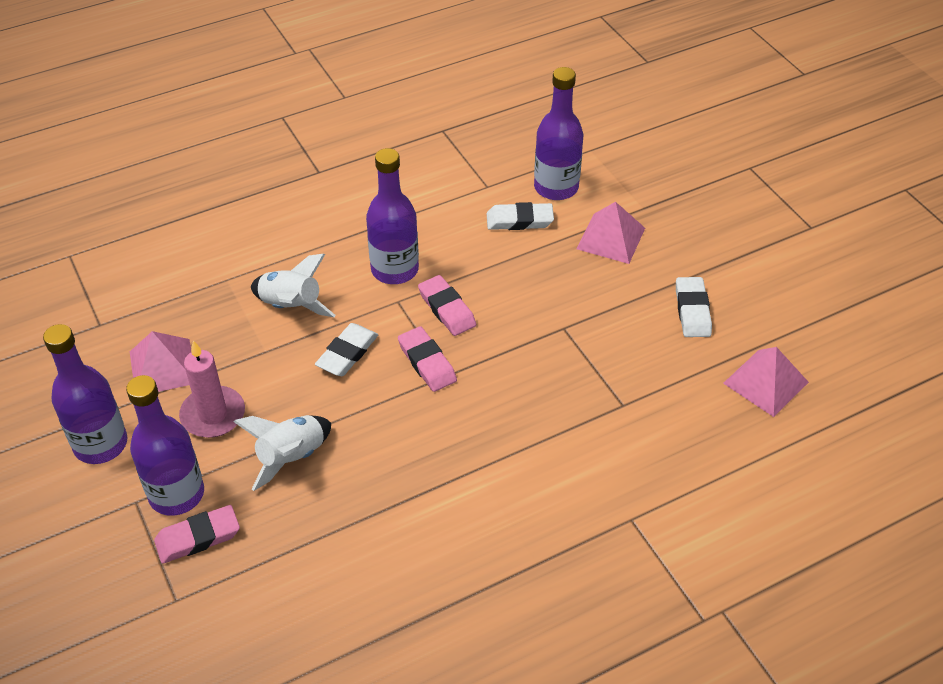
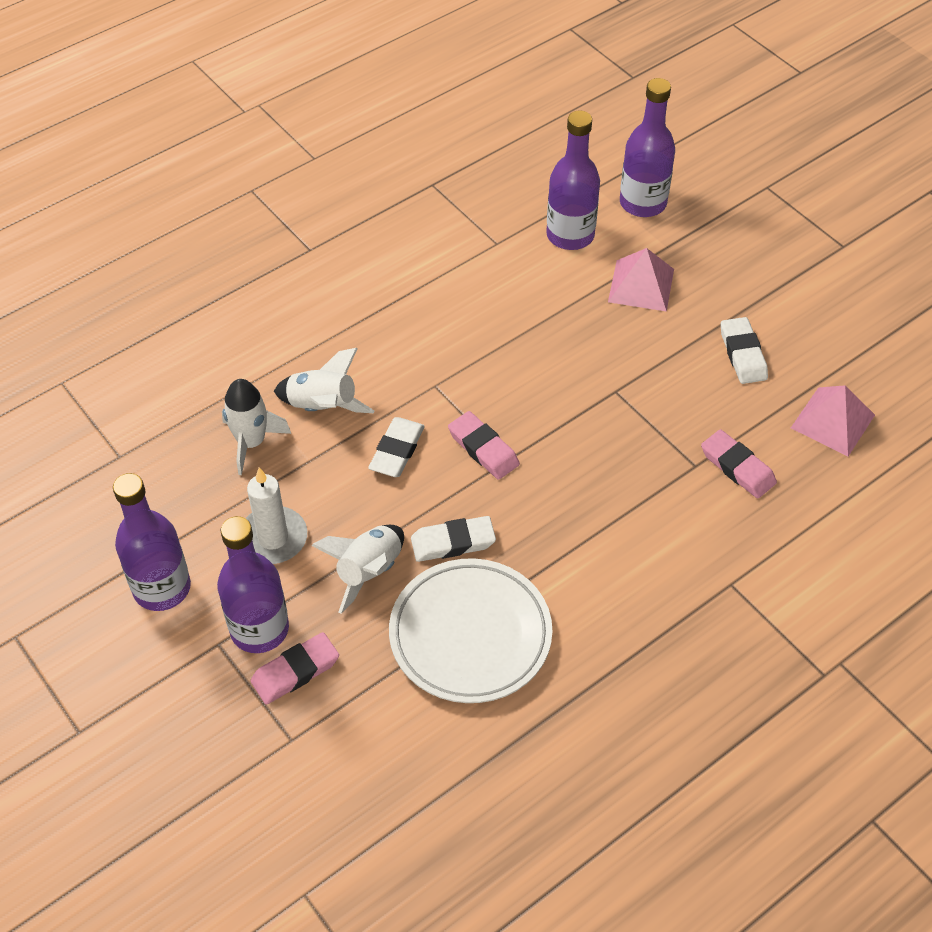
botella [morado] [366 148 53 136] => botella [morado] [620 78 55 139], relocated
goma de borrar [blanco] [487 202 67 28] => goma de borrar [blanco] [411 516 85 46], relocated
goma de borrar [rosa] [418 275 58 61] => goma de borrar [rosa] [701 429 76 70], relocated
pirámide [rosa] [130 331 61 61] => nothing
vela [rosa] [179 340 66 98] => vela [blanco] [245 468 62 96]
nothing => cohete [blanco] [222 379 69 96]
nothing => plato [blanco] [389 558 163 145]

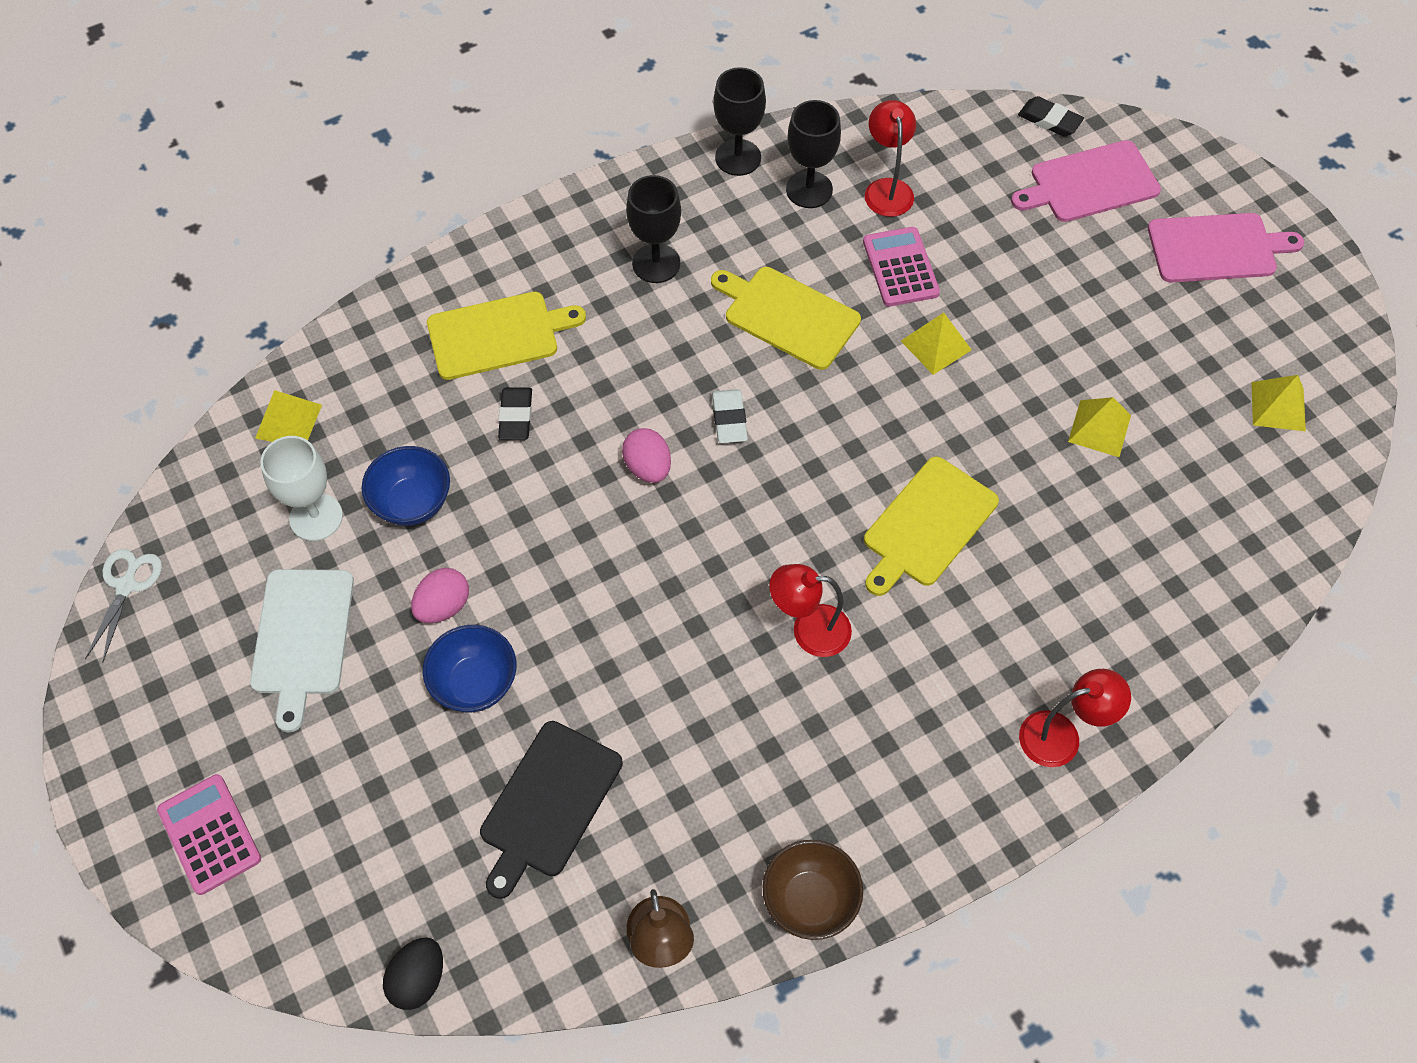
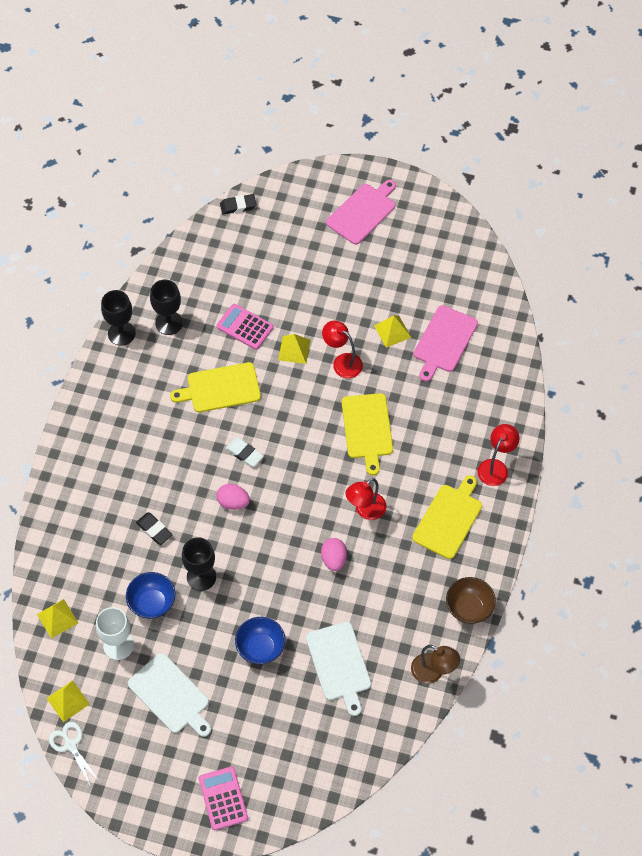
lámpara [rojo] [865 100 51 117] => lámpara [rojo] [322 321 41 57], relocated
tabla de cortar [rosa] [1011 140 150 82] => tabla de cortar [rosa] [414 305 64 77], relocated
copa [negro] [626 175 55 108] => copa [negro] [182 537 34 54], relocated
tabla de cortar [amarillo] [427 292 159 88] => tabla de cortar [amarillo] [412 475 70 84], relocated
pirámide [amarillo] [1251 375 55 56] => pirámide [amarillo] [46 680 43 42], relocated
huevo [rosa] [411 568 58 55] => huevo [rosa] [321 538 26 33], relocated
tabla de cortar [negro] [480 721 143 178] => tabla de cortar [blanco] [306 622 65 94]
calculadora [rosa] [157 774 104 121] => calculadora [rosa] [199 766 49 64], 60 degrees clockwise
huevo [negro] [383 937 60 73] => nothing

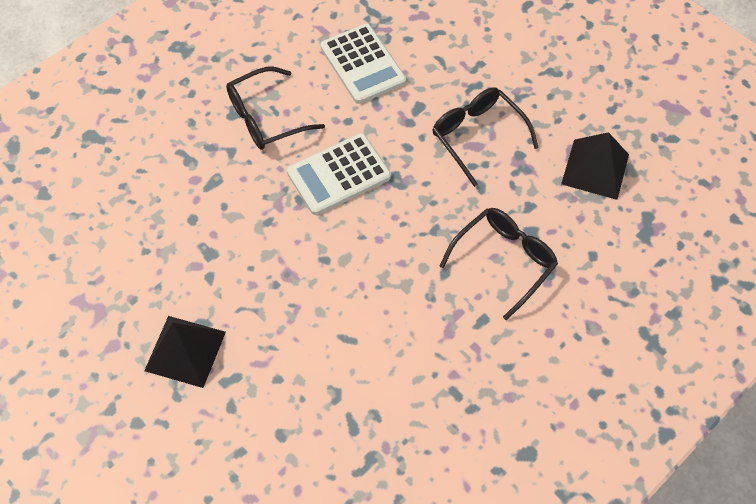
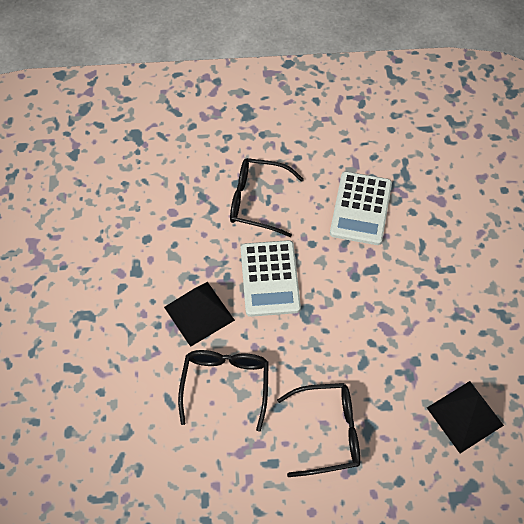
gafas [negro] [433 87 106 100] => gafas [negro] [178 350 91 82], relocated
calculadora [blanco] [287 133 104 82] => calculadora [blanco] [241 240 60 77], 105 degrees counterclockwise
pirámide [negro] [144 316 82 72] => pirámide [negro] [164 282 71 65], relocated

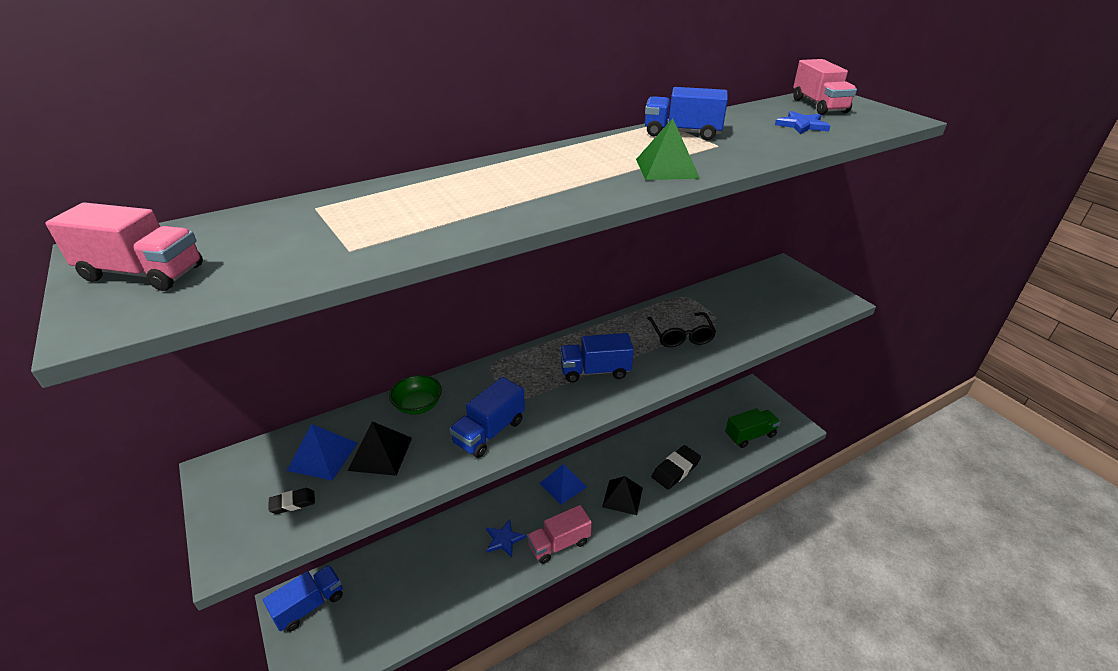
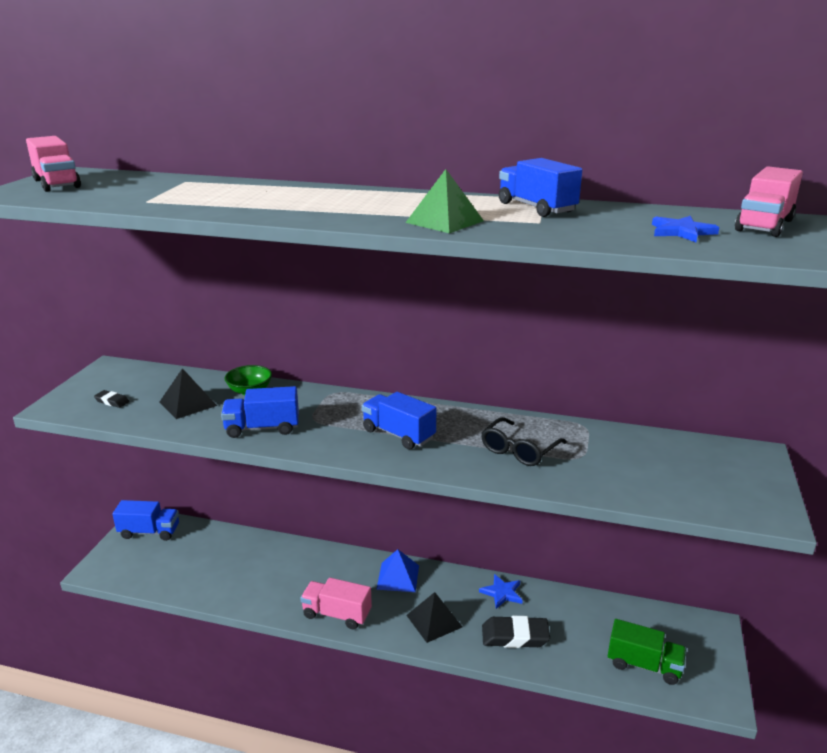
pirámide [azul] [287 424 70 56] => nothing
estrella [azul] [486 519 40 38] => estrella [azul] [479 574 44 35], relocated

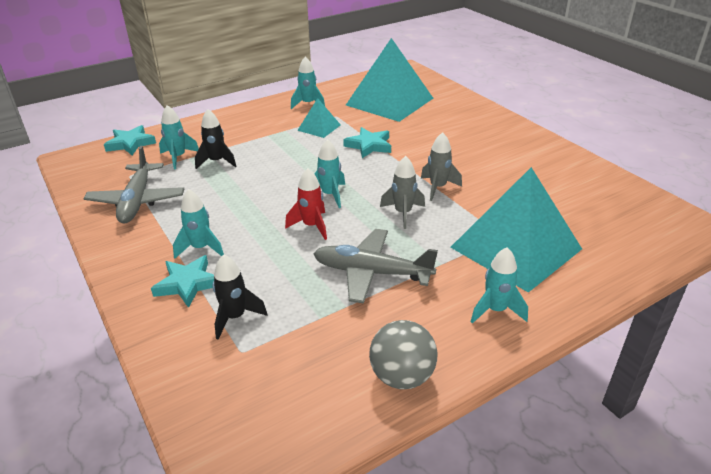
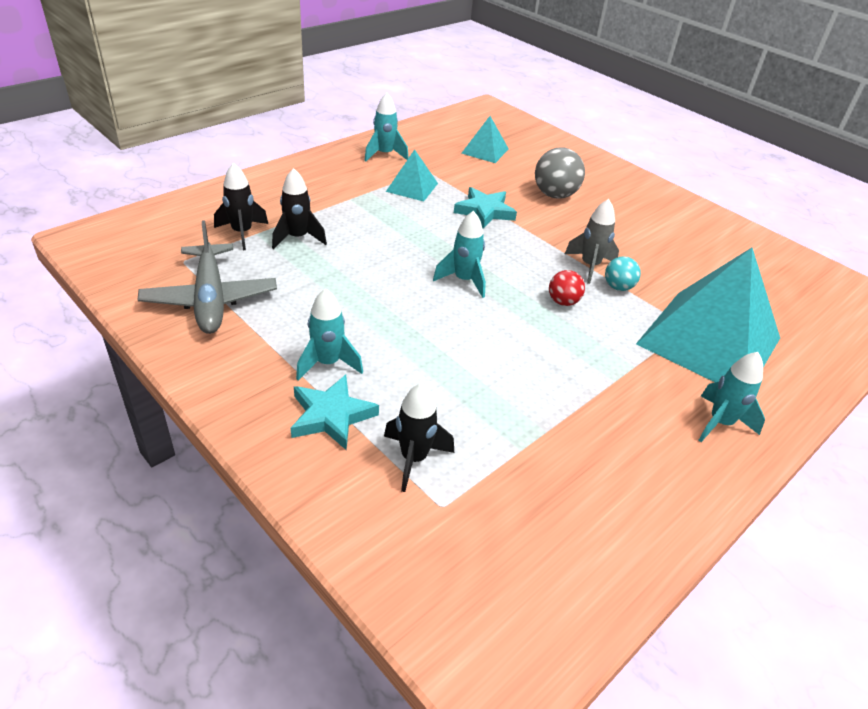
pirámide [turquesa] [346 38 87 84] => pirámide [turquesa] [461 116 48 47], x0.46
cohete [turquesa] [159 105 40 64] => cohete [negro] [214 163 54 87]
estrella [turquesa] [104 125 52 30] => nothing
cohete [gris] [380 156 45 73] => pelota [rojo] [549 270 36 36]
cohete [rojo] [285 168 42 72] => nothing
avión [gris] [313 229 125 75] => nothing
pelota [gris] [369 320 68 69] => pelota [gris] [535 148 50 51], relocated
nothing => pelota [turquesa] [605 256 36 35]

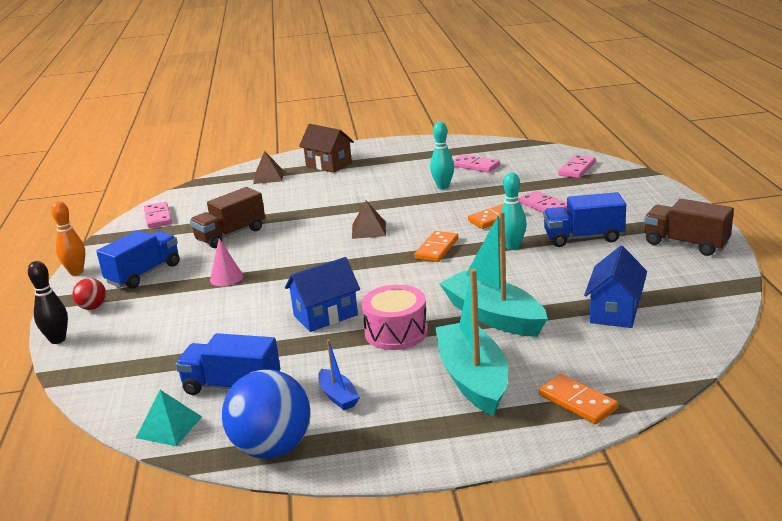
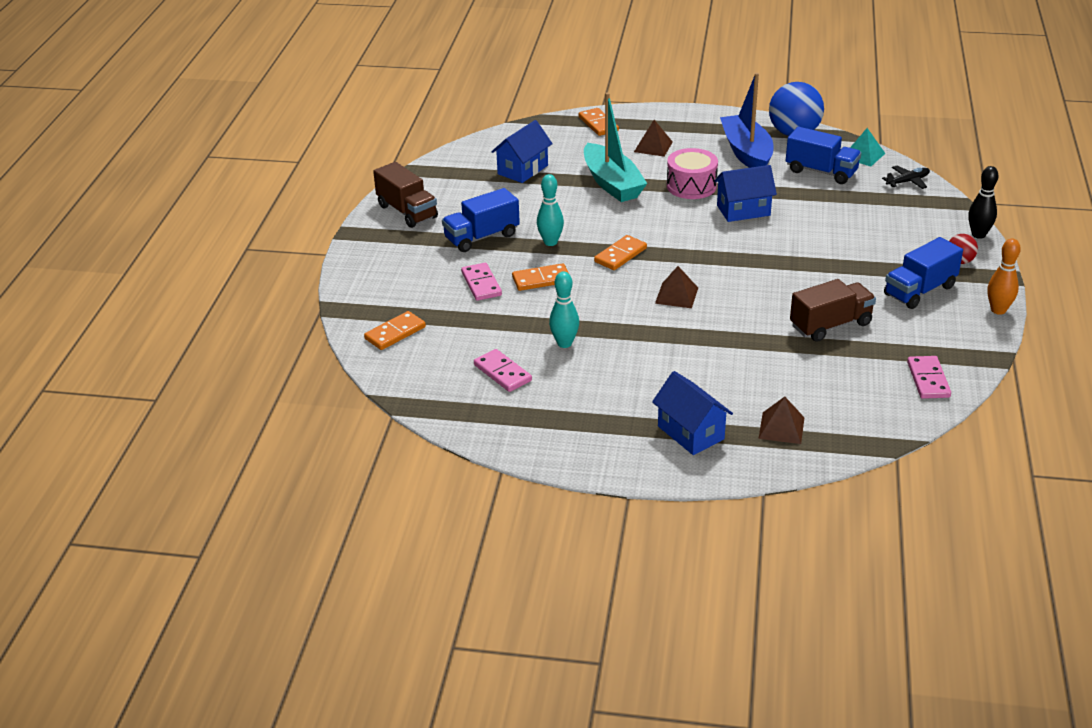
casa [marrón] [299 124 55 49] => casa [azul] [652 371 81 84]
ficha de dominó [rosa] [558 155 38 23] => ficha de dominó [naranja] [364 311 62 39]
camión [azul] [543 192 83 55] => camión [azul] [442 188 78 64], 135 degrees clockwise
cono [rosa] [210 238 33 48] => nothing
barco [turquesa] [435 269 73 147] => pirámide [marrón] [634 120 39 37]
barco [azul] [318 339 42 71] => barco [azul] [720 73 53 95], x2.12
nothing => avión [negro] [882 166 48 23]

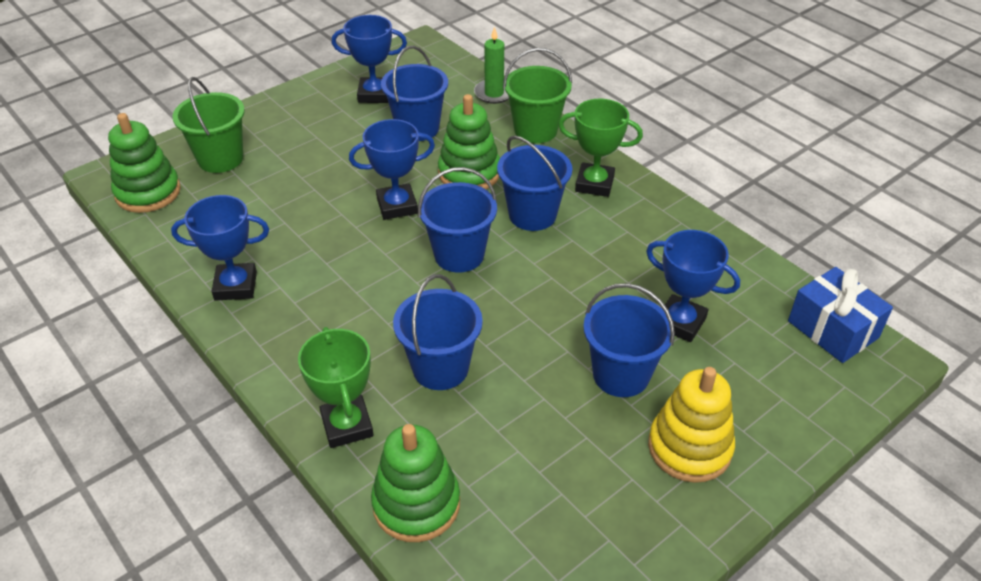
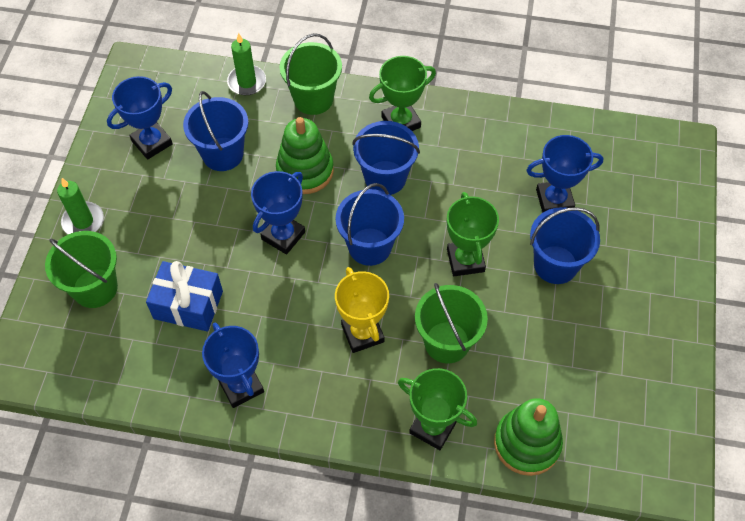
juguete apilable [verde] [108 113 73 100] => nothing
trofeo [azul] [171 195 98 106] => trofeo [azul] [202 323 62 85], 75 degrees counterclockwise
regalo [azul] [788 267 105 96] => regalo [azul] [146 261 77 70], relocated
balde [azul] [393 274 90 116] => balde [verde] [415 283 73 80]
juguete apilable [amarillo] [648 367 87 116] => nothing
nothing => vela [verde] [57 178 47 56]
nothing => trofeo [verde] [447 192 52 84]
nothing => trofeo [amarillo] [335 267 54 86]

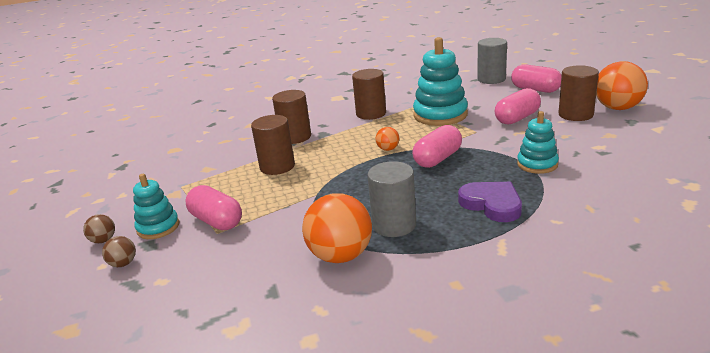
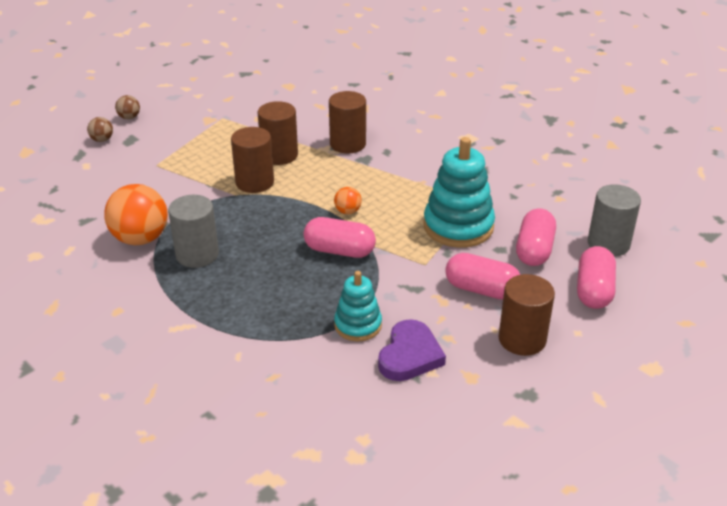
pelota [naranja] [596 61 52 49] => nothing
cilindro [marrón] [352 69 34 51] => cilindro [marrón] [231 127 43 66], relocated
juguete apilable [turquesa] [133 174 46 65] => nothing
corazón [morado] [458 182 64 40] => corazón [morado] [378 319 68 62], relocated
cápsula [rosa] [185 185 57 45] => cápsula [rosa] [516 208 40 58], relocated

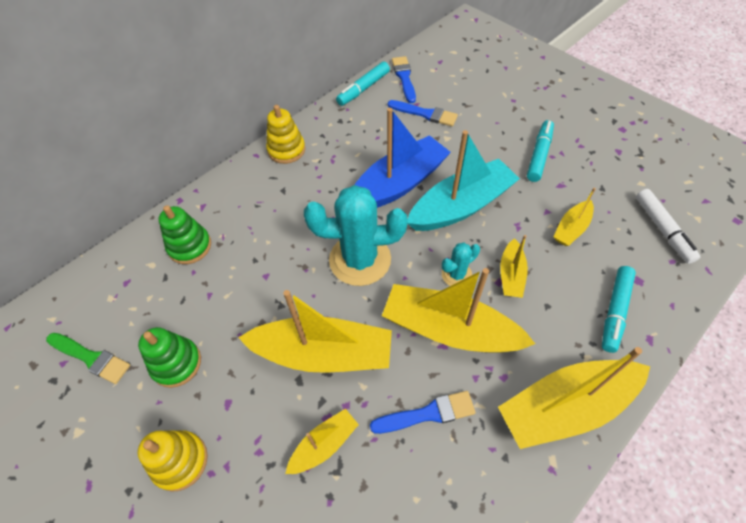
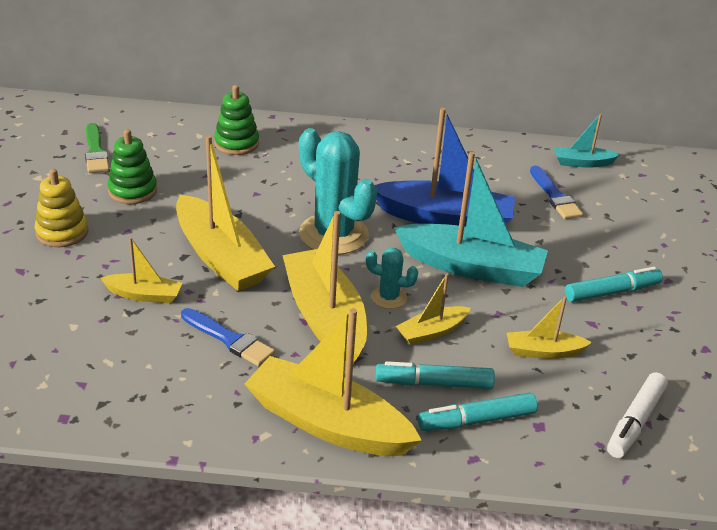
pincel [azul] [392 56 24 47] => barco [turquesa] [554 113 66 55]
rotulador [turquesa] [336 62 54 44] => rotulador [turquesa] [376 361 119 28], relocated
juguete apilable [amarillo] [266 105 39 59] => nothing

